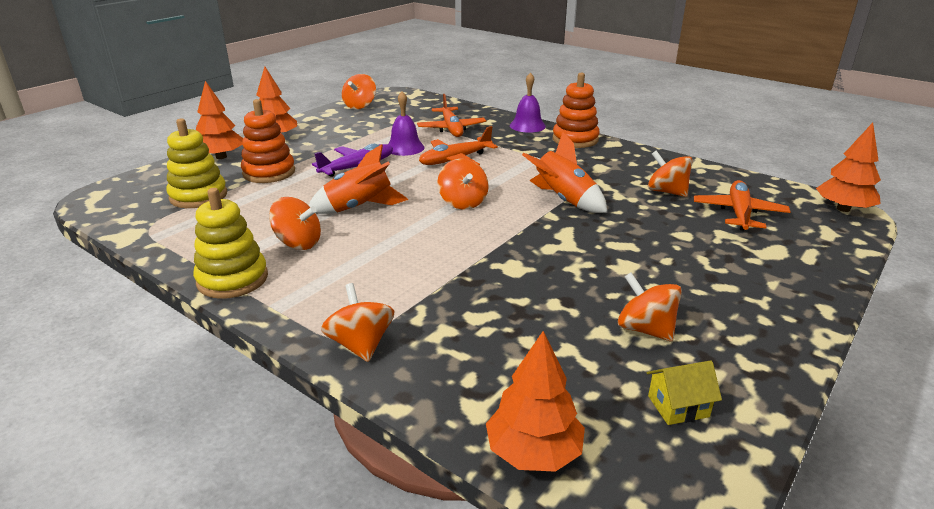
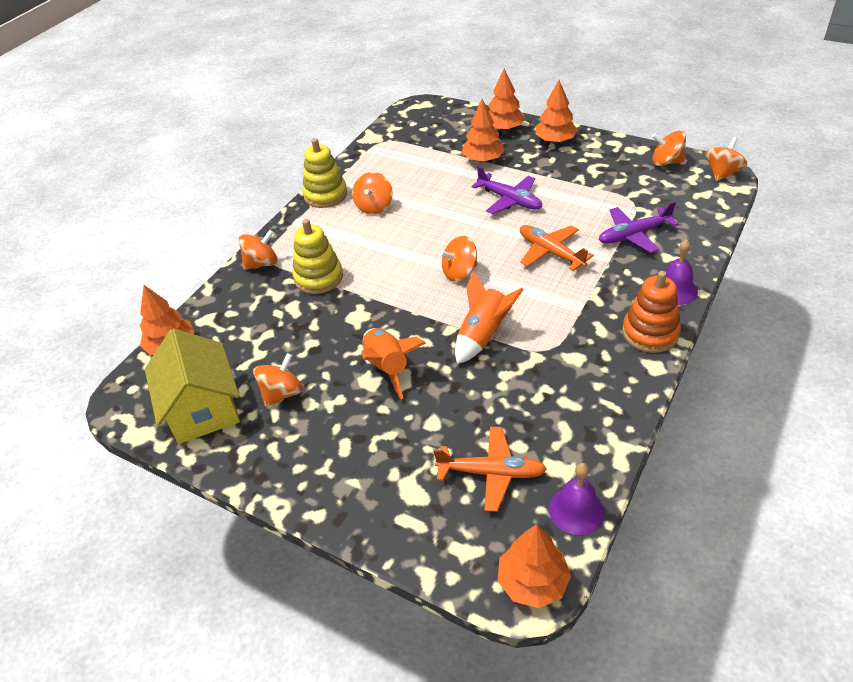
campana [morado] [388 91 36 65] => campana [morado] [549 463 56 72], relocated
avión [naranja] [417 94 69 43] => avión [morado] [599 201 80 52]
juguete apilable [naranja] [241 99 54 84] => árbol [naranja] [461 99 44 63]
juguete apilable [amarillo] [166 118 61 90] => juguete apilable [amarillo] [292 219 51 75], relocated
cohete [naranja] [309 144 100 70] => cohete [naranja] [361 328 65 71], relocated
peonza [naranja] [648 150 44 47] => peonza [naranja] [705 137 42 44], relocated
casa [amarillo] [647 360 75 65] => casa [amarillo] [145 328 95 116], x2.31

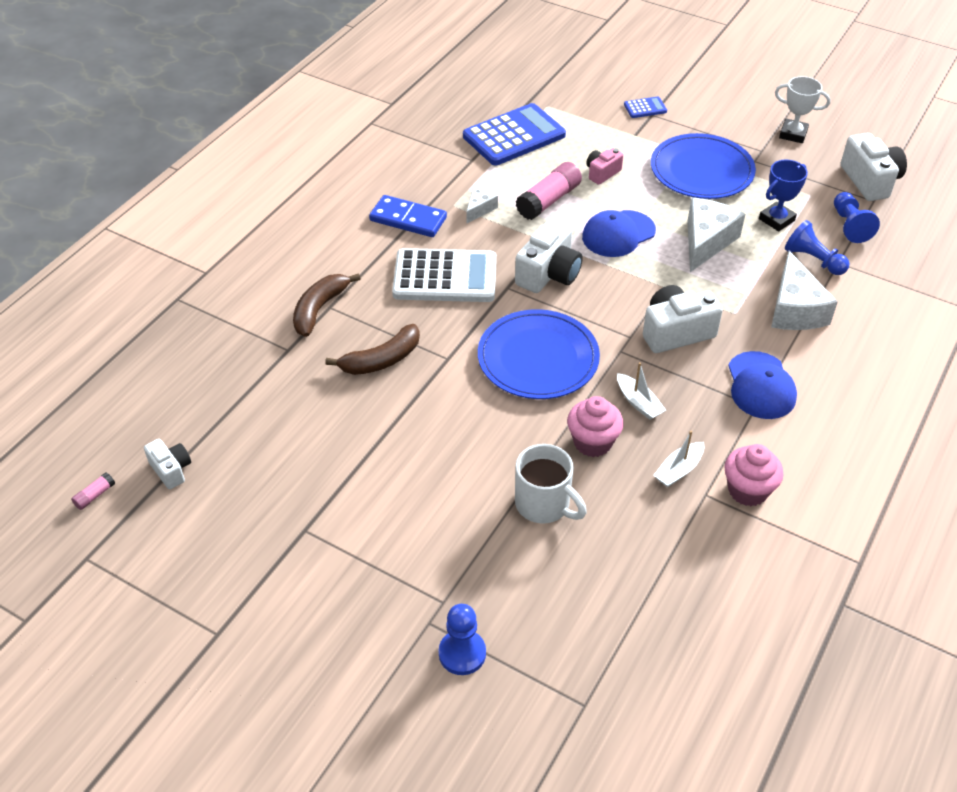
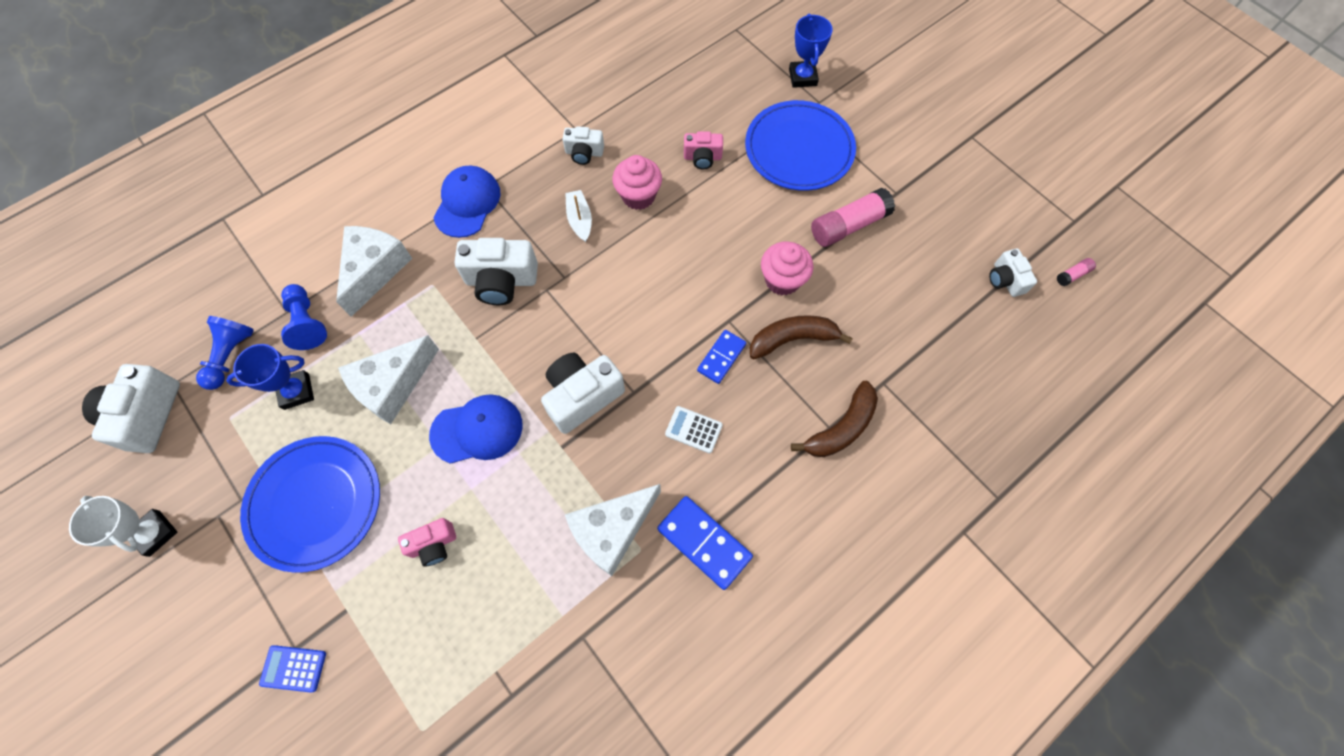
calculadora [azul] [463 103 103 62] => nothing
barra de pegamento [rosa] [516 162 66 58] => barra de pegamento [rosa] [811 188 84 59], relocated
queso [blanco] [466 186 32 37] => queso [blanco] [565 484 96 92], x1.90
calculadora [blanco] [392 248 104 54] => calculadora [blanco] [665 406 58 48], x0.44
plato [azul] [478 309 122 90] => plato [azul] [745 100 111 91], relocated
barco [blanco] [653 431 51 56] => cámara [blanco] [563 126 41 39]
taza [blanco] [515 444 72 80] => cámara [rosa] [684 131 39 38]
magdalena [rosa] [724 444 60 62] => magdalena [rosa] [761 242 53 53], relocated
peón [azul] [439 604 47 71] => trofeo [azul] [789 14 44 74]
nothing => ficha de dominó [azul] [697 330 49 54]

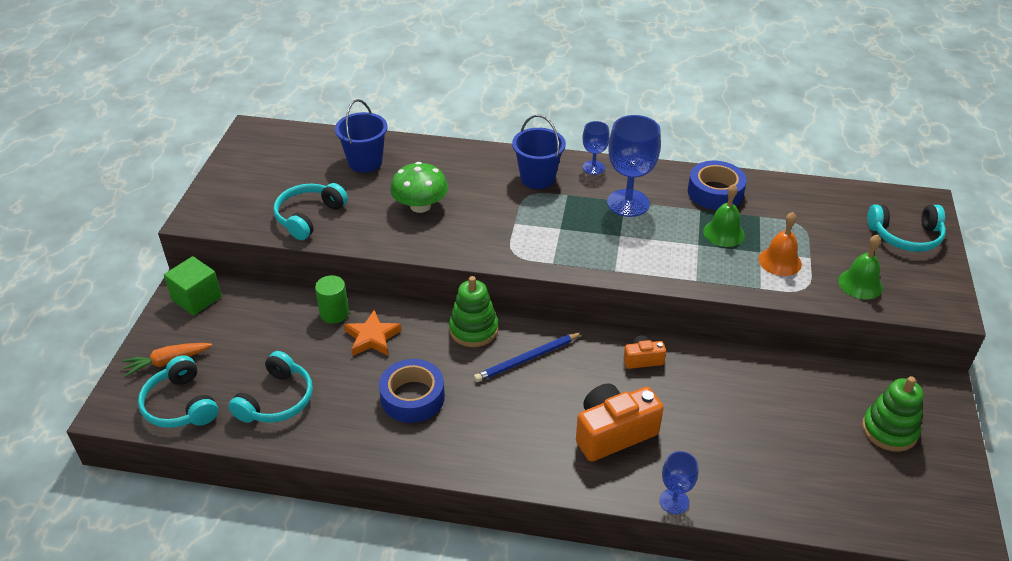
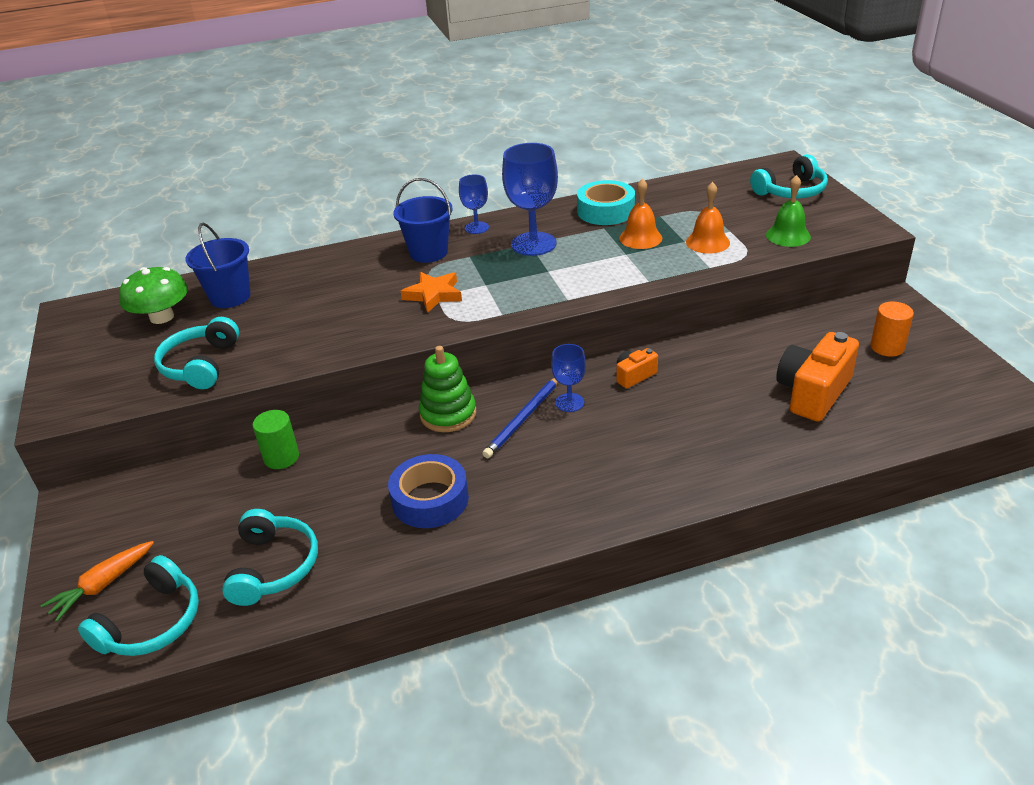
cinta adhesiva [azul] [688 161 59 49] => cinta adhesiva [turquesa] [577 180 58 45]
seta [verde] [390 162 58 51] => seta [verde] [119 267 69 57], relocated
campana [verde] [703 184 42 63] => campana [naranja] [619 179 43 70]
cubo [verde] [164 256 58 60] => nothing
estrella [naranja] [344 310 58 46] => estrella [naranja] [401 272 61 41], relocated
auriculares [turquesa] [138 355 80 73] => auriculares [turquesa] [78 555 121 101], 90 degrees counterclockwise
juguete apilable [verde] [862 376 61 76] => cilindro [naranja] [870 302 44 55]
cámara [naranja] [576 383 88 79] => cámara [naranja] [776 332 83 90], relocated
copa [azul] [659 451 39 63] => copa [azul] [551 344 35 68], relocated

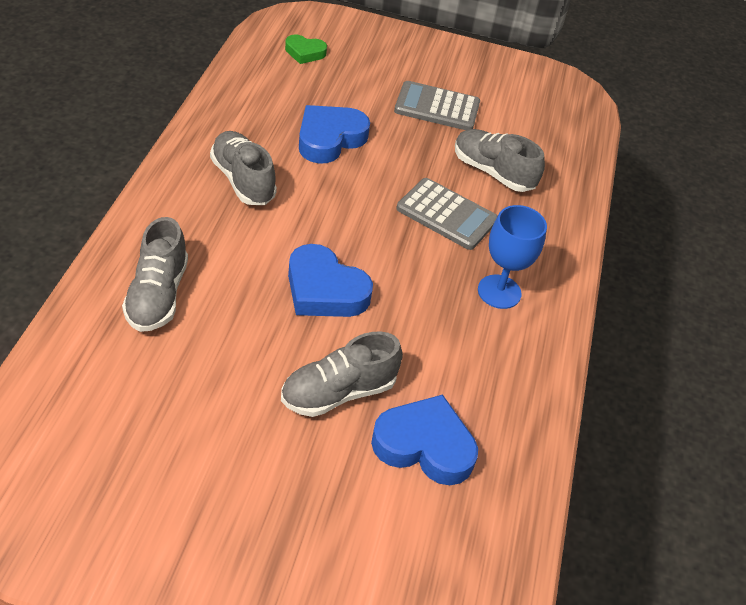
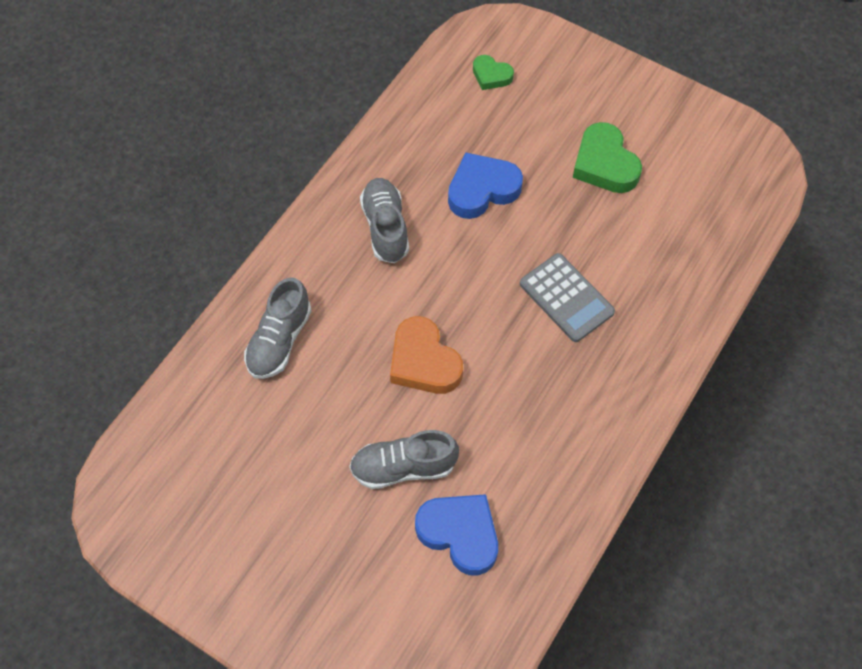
calculadora [gris] [394 81 86 49] => corazón [verde] [573 122 69 71]
zapato [gris] [455 129 90 63] => nothing
copa [azul] [478 205 69 104] => nothing
corazón [azul] [288 244 85 73] => corazón [naranja] [390 316 73 78]

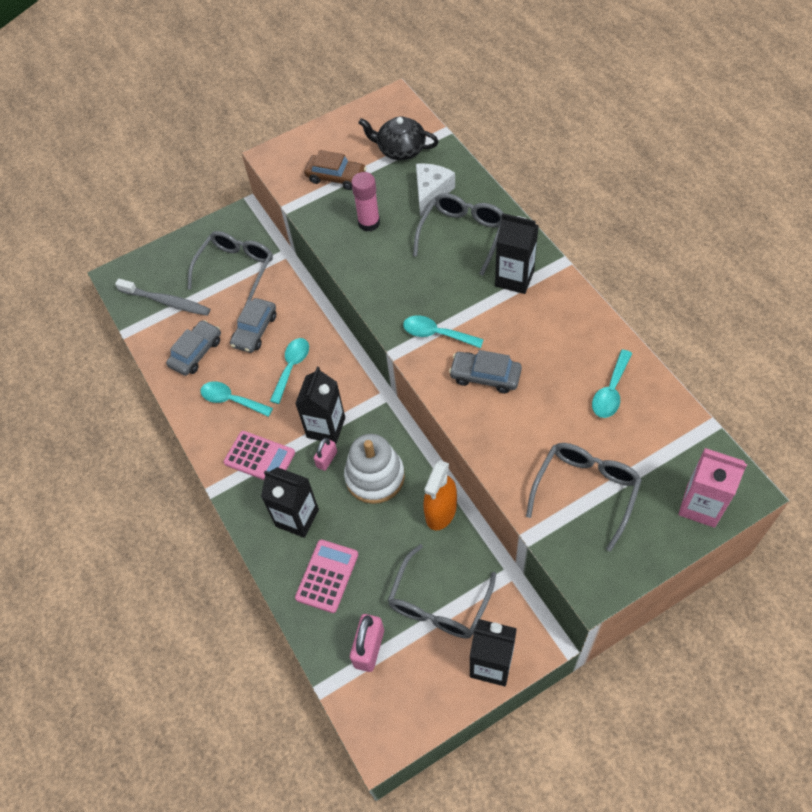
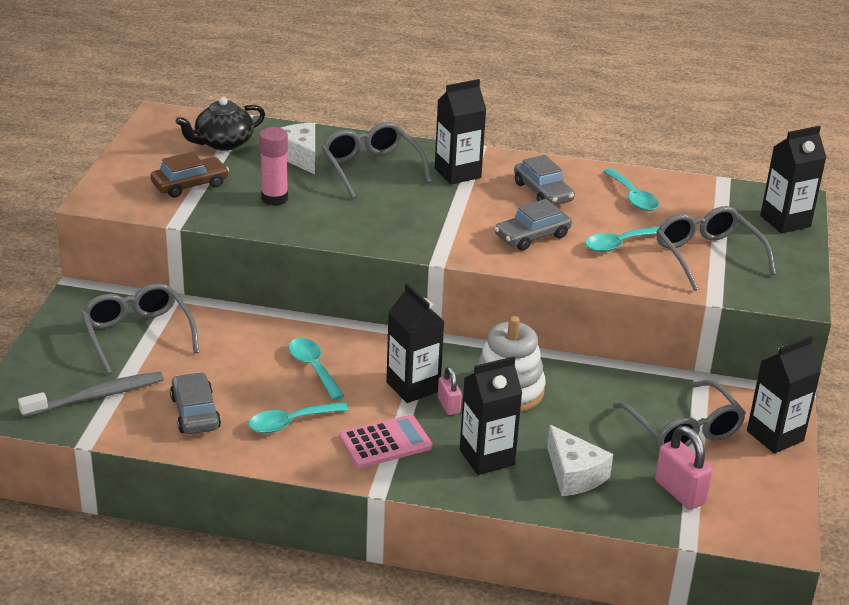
coche [gris] [230 298 46 55] => coche [gris] [514 155 61 50], relocated
cuchara [turquesa] [403 315 81 33] => cuchara [turquesa] [585 226 75 26], relocated
cartón de leche [rosa] [678 448 69 80] => cartón de leche [negro] [760 126 67 107]
pulverizador [naranja] [424 460 33 70] => nothing
calculadora [rosa] [295 540 63 73] => queso [blanco] [547 425 66 71]

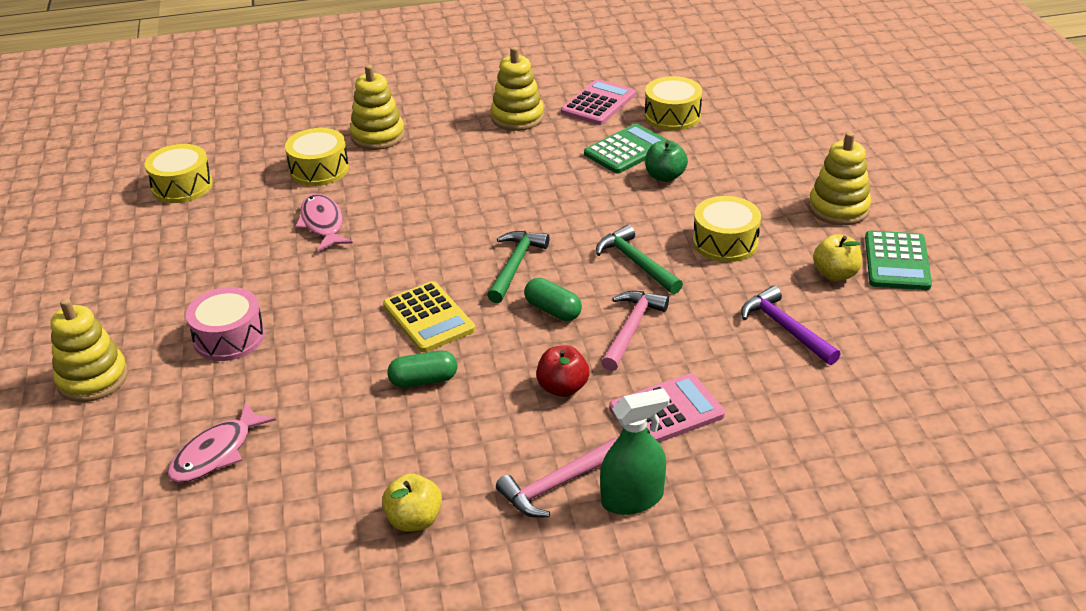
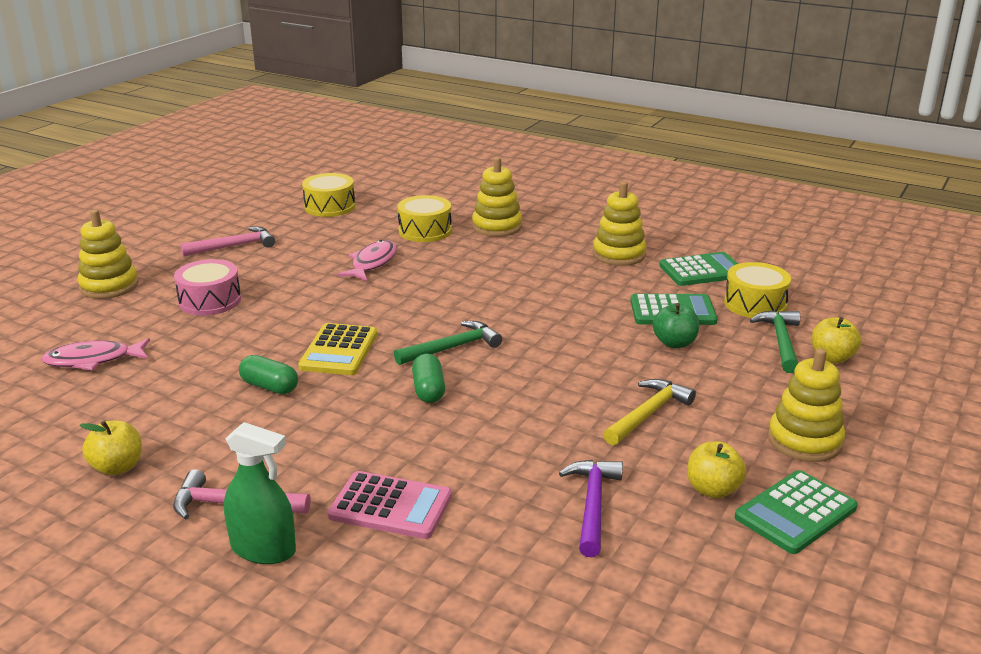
calculadora [rosa] [561 79 74 46] => calculadora [verde] [659 252 79 34]
tambor [amarillo] [693 196 68 66] => martillo [amarillo] [603 379 93 66]
martillo [verde] [596 225 87 69] => martillo [verde] [750 310 50 63], relocated
martillo [rosa] [601 291 68 80] => martillo [rosa] [180 226 95 31], relocated
manzana [rojo] [536 345 54 52] => nothing
nothing => manzana [amarillo] [812 317 49 46]

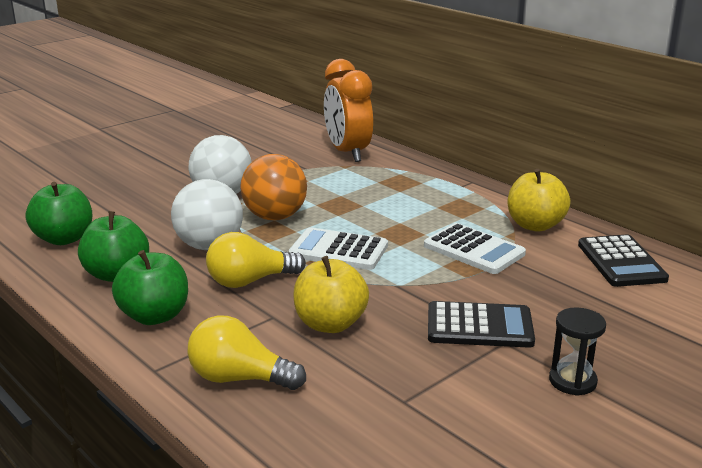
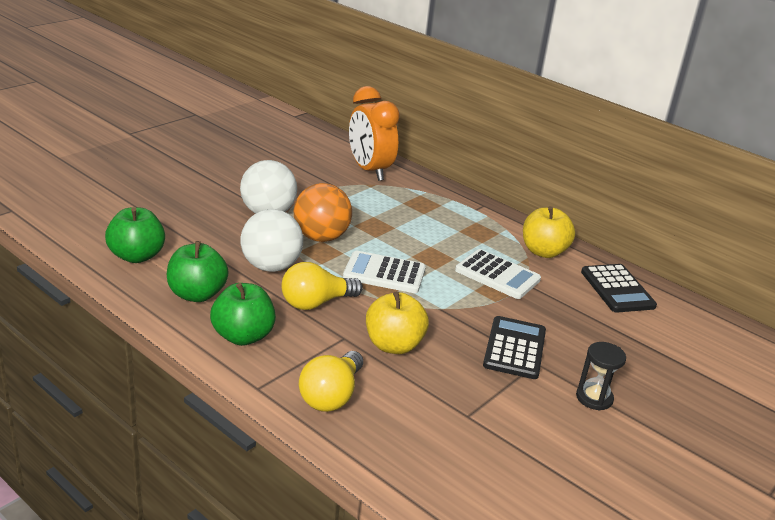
calculadora [negro] [428 301 107 47] => calculadora [negro] [483 316 63 63], 75 degrees counterclockwise
bombilla [amarillo] [188 316 118 74] => bombilla [amarillo] [299 351 64 61], 75 degrees counterclockwise

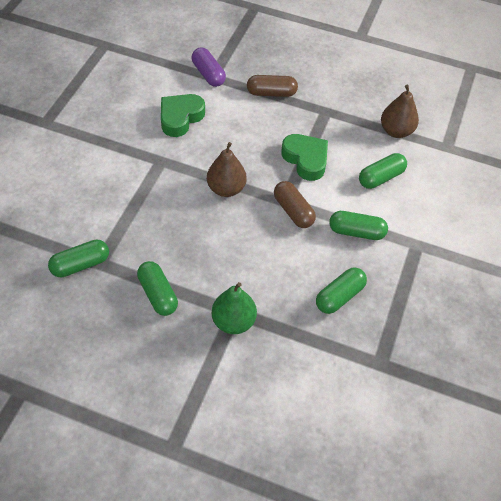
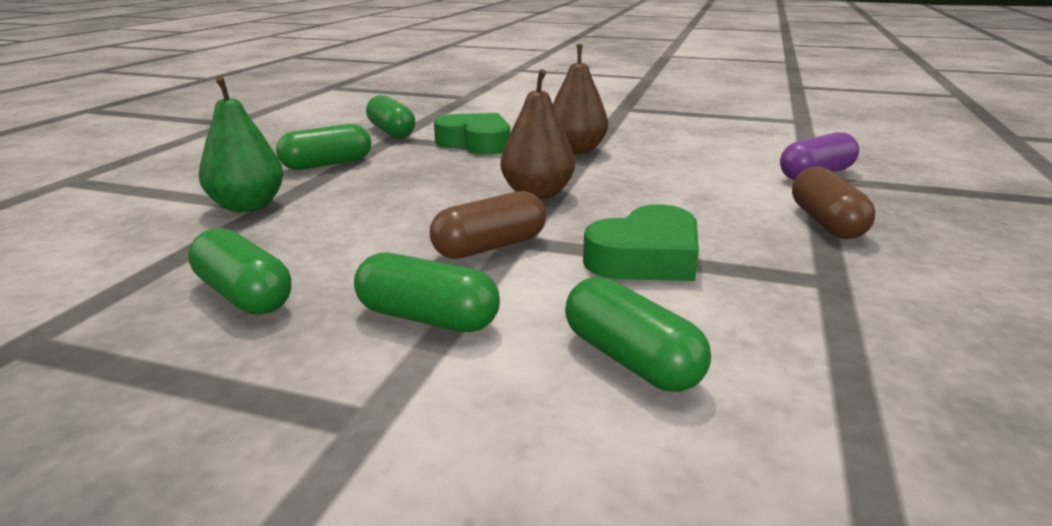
pera [marrón] [381 85 38 53] => pera [marrón] [553 44 55 110], relocated
corazón [verde] [161 94 44 43] => corazón [verde] [434 113 76 42], relocated
cápsula [verde] [329 211 59 29] => cápsula [verde] [354 252 146 80], 75 degrees counterclockwise

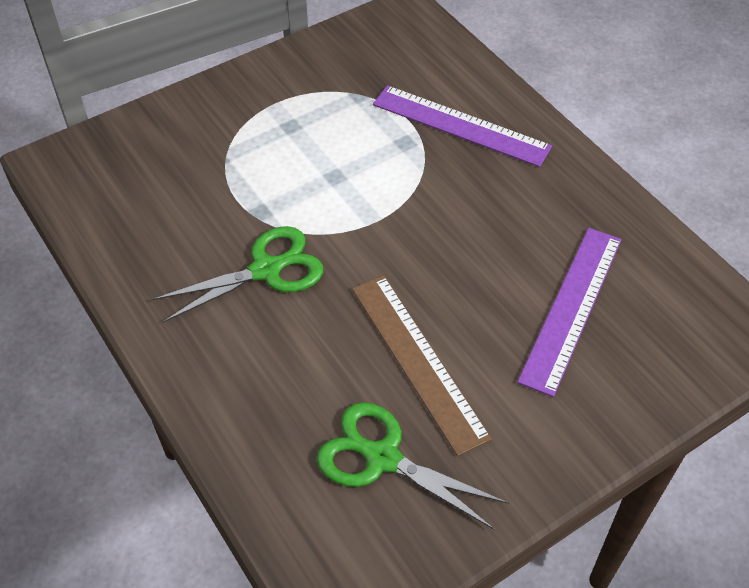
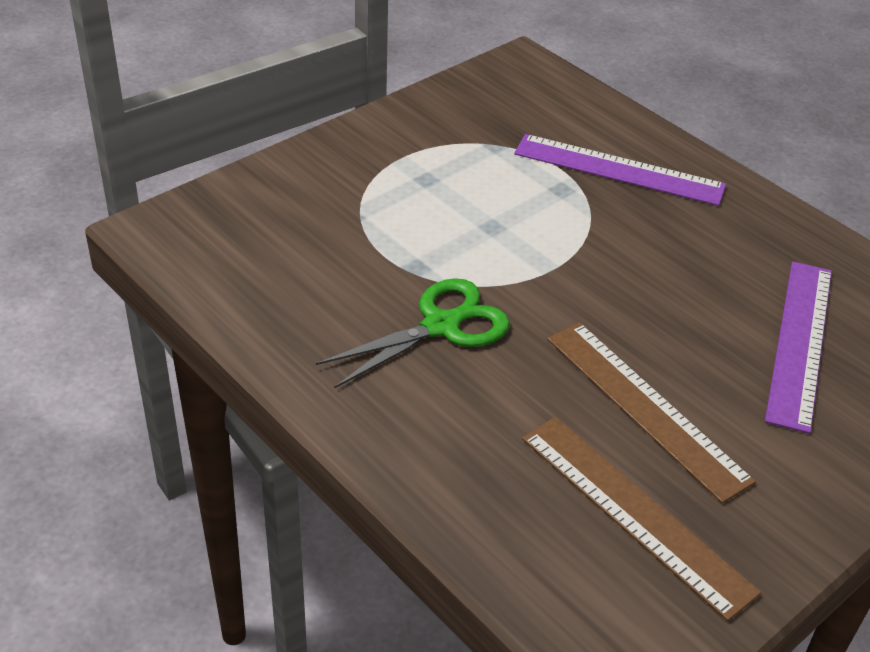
tijeras [verde] [317 402 192 128] => regla [marrón] [522 417 239 204]

